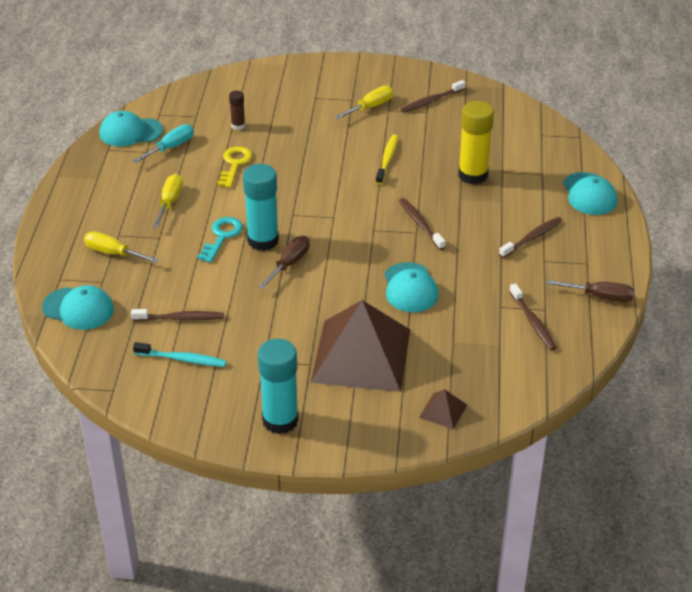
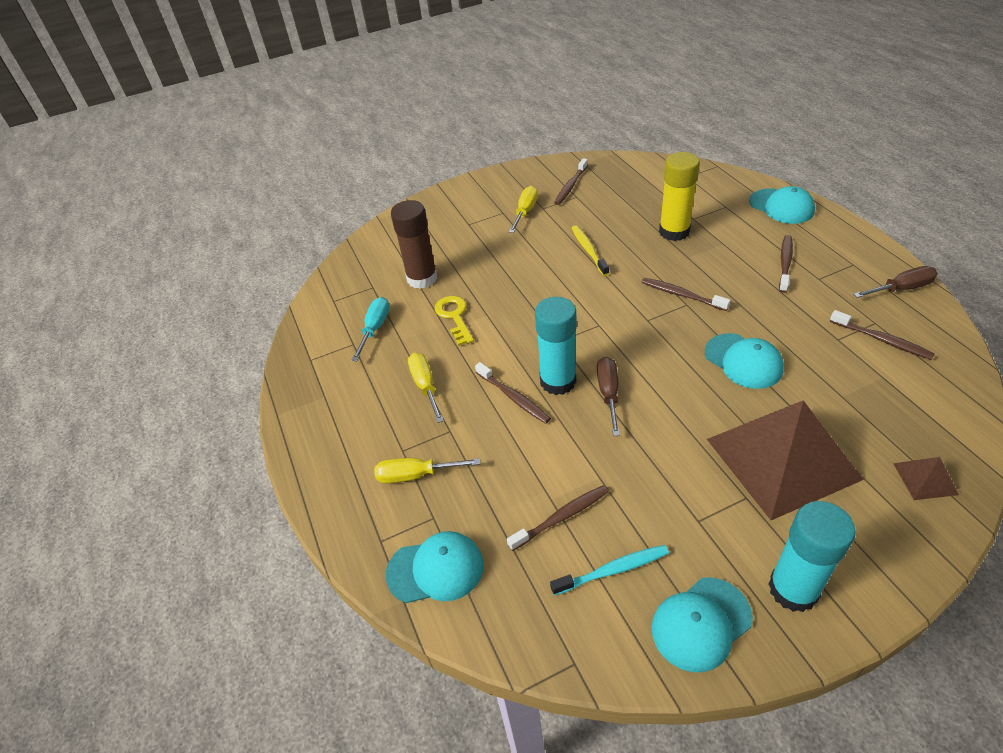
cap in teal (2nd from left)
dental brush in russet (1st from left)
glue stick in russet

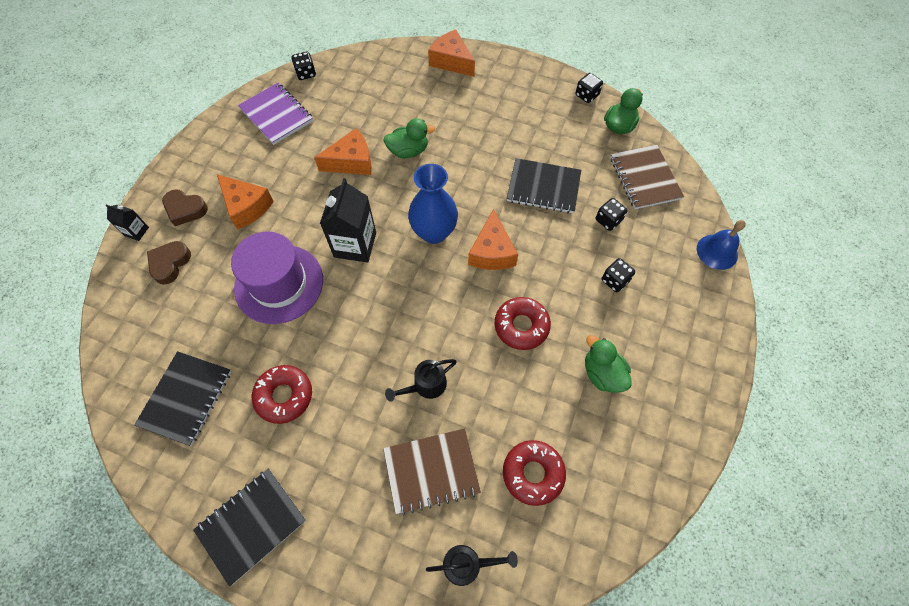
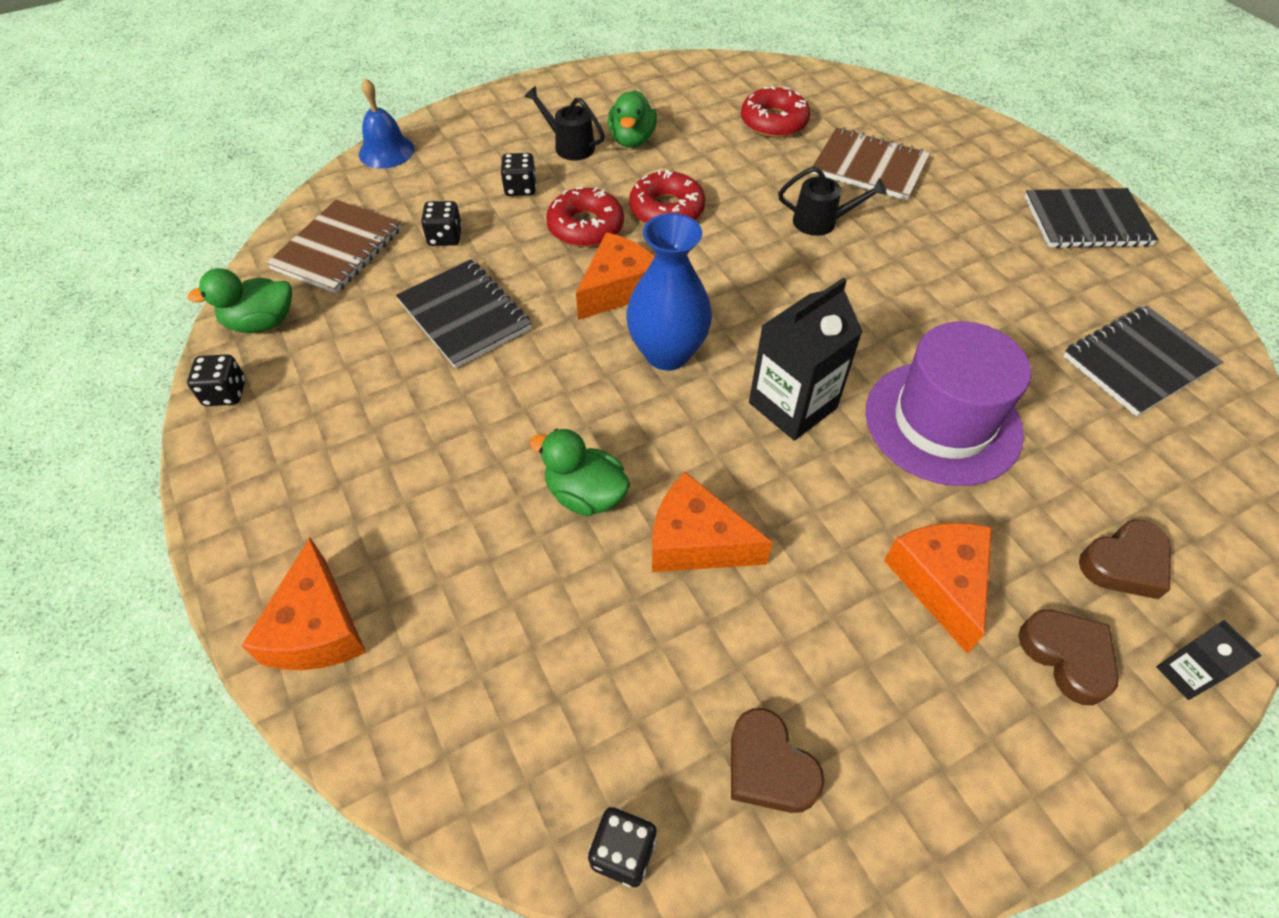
heart in russet (1st from left)
glazed donut in scarlet (1st from left)
watering pot in ebony (1st from left)

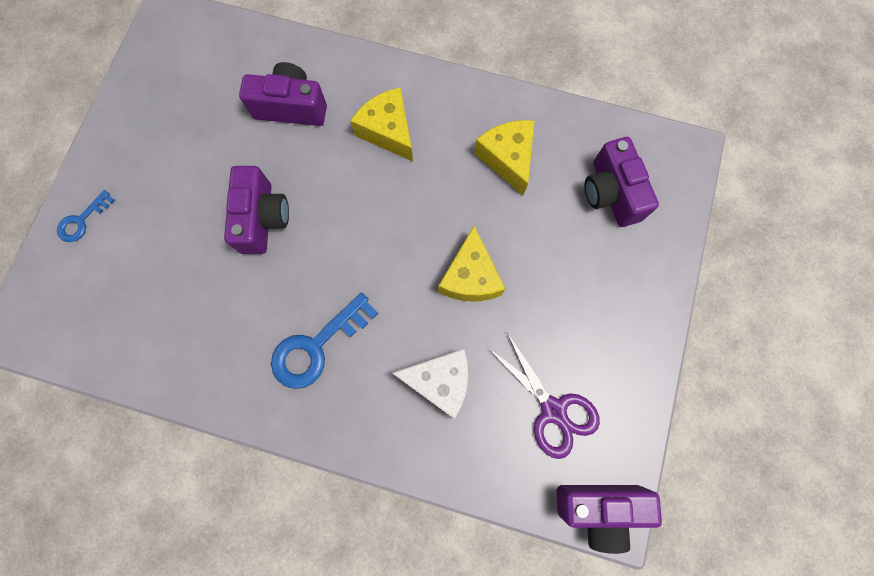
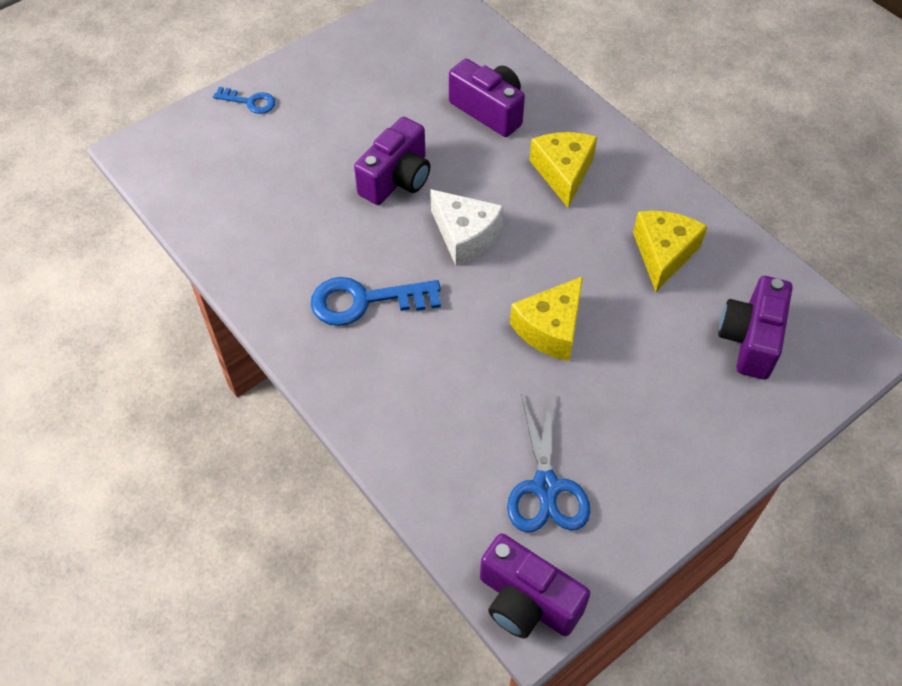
key in cobalt (1st from left)
cheese wedge in white
scissors in cobalt

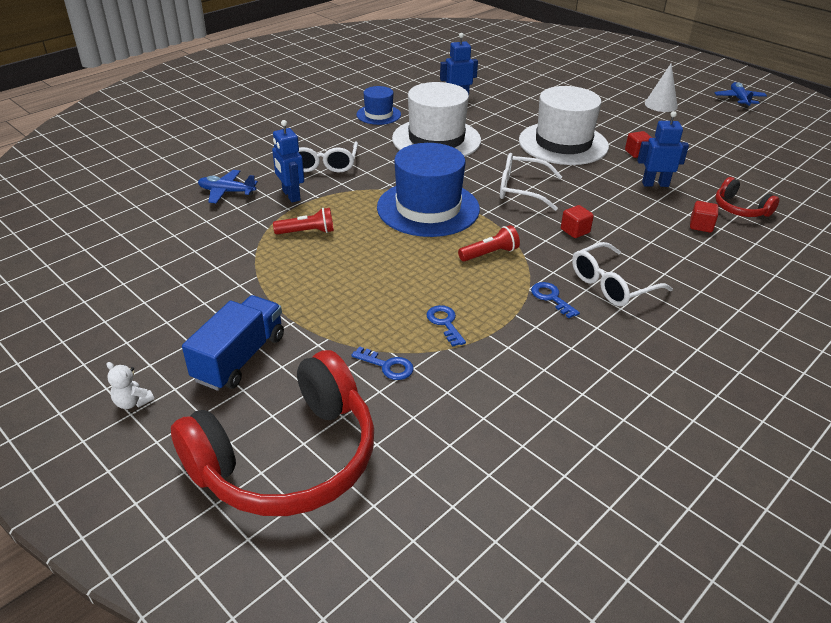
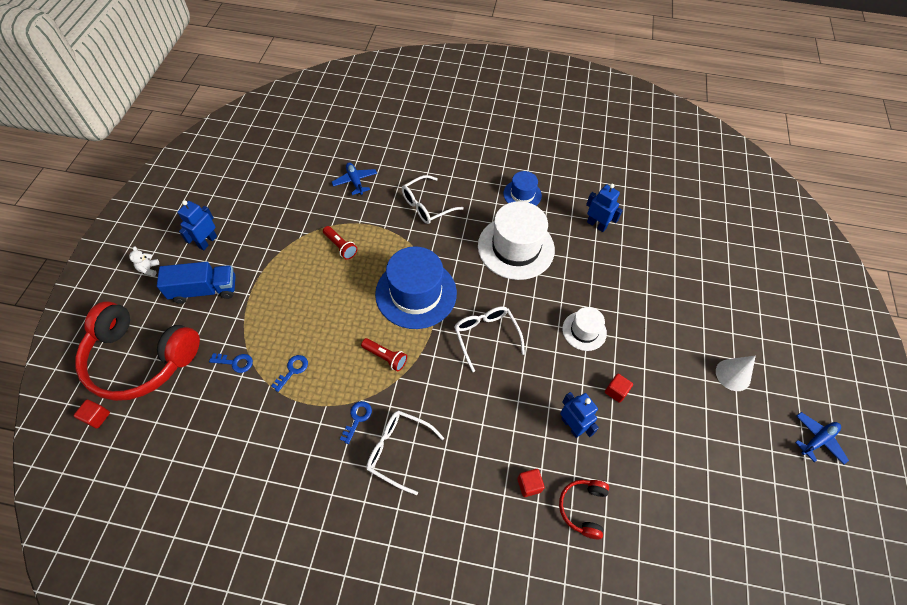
robot in cobalt (1st from left)
key in cobalt (1st from left)
top hat in white (2nd from left)
block in scarlet (1st from left)

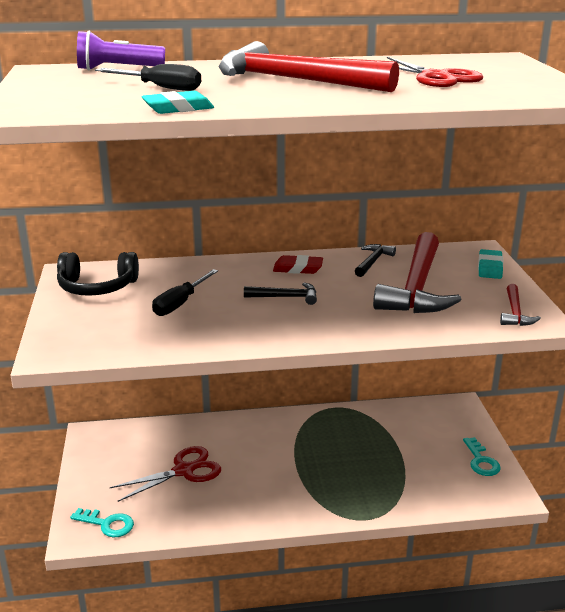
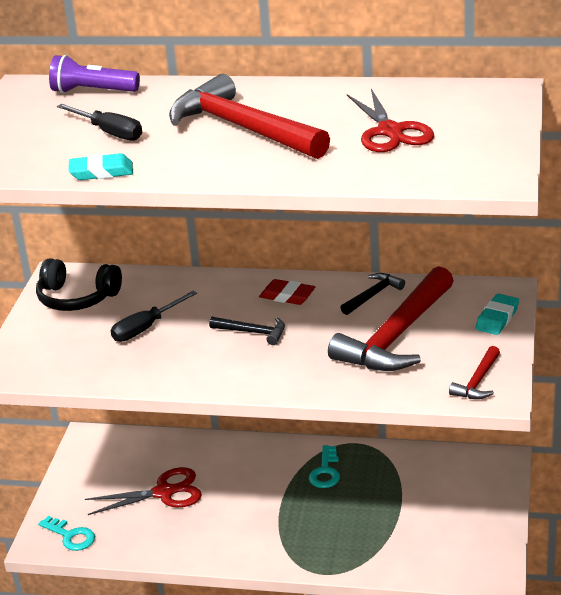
key in teal (2nd from left)

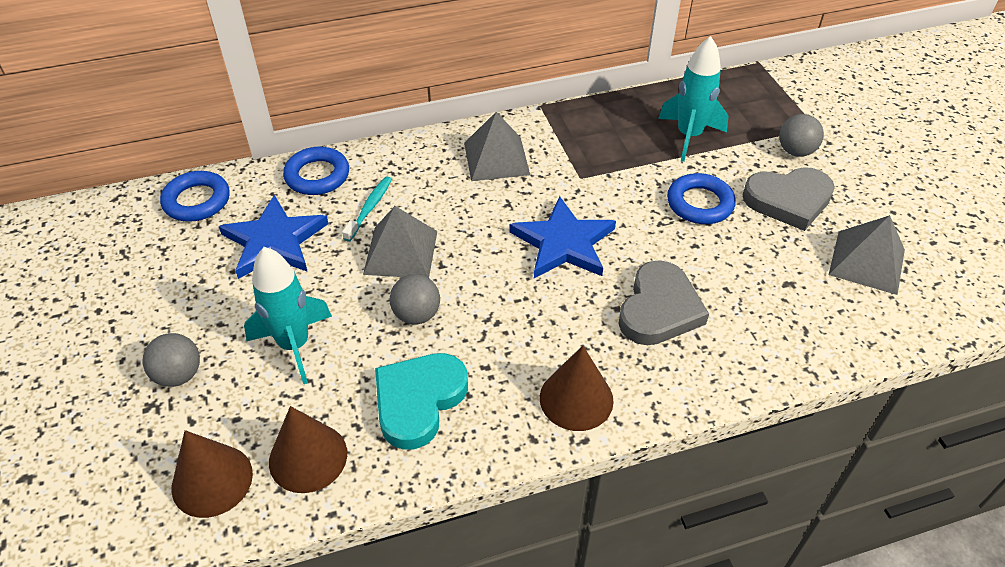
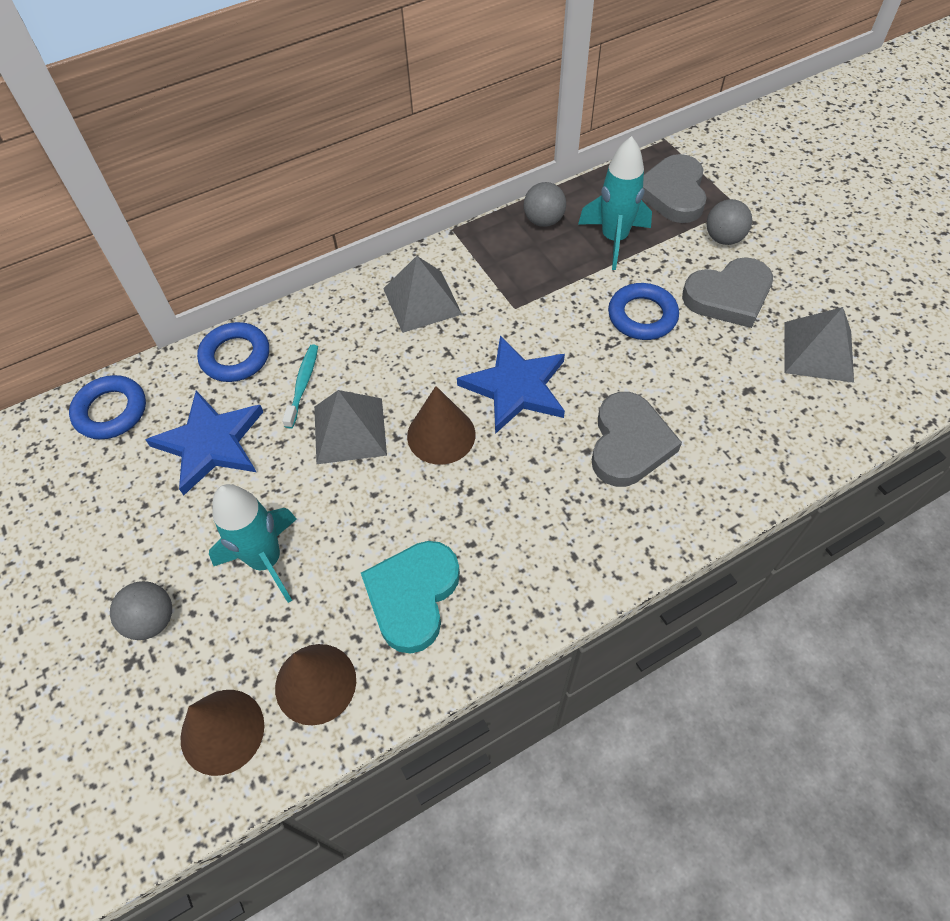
sphere in ash-grey (2nd from left)
solid cone in russet (3rd from left)
heart in ash-grey (2nd from left)

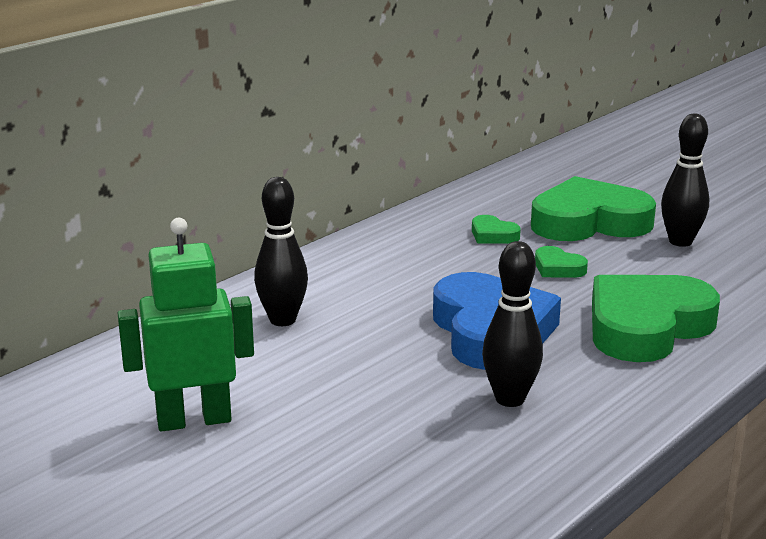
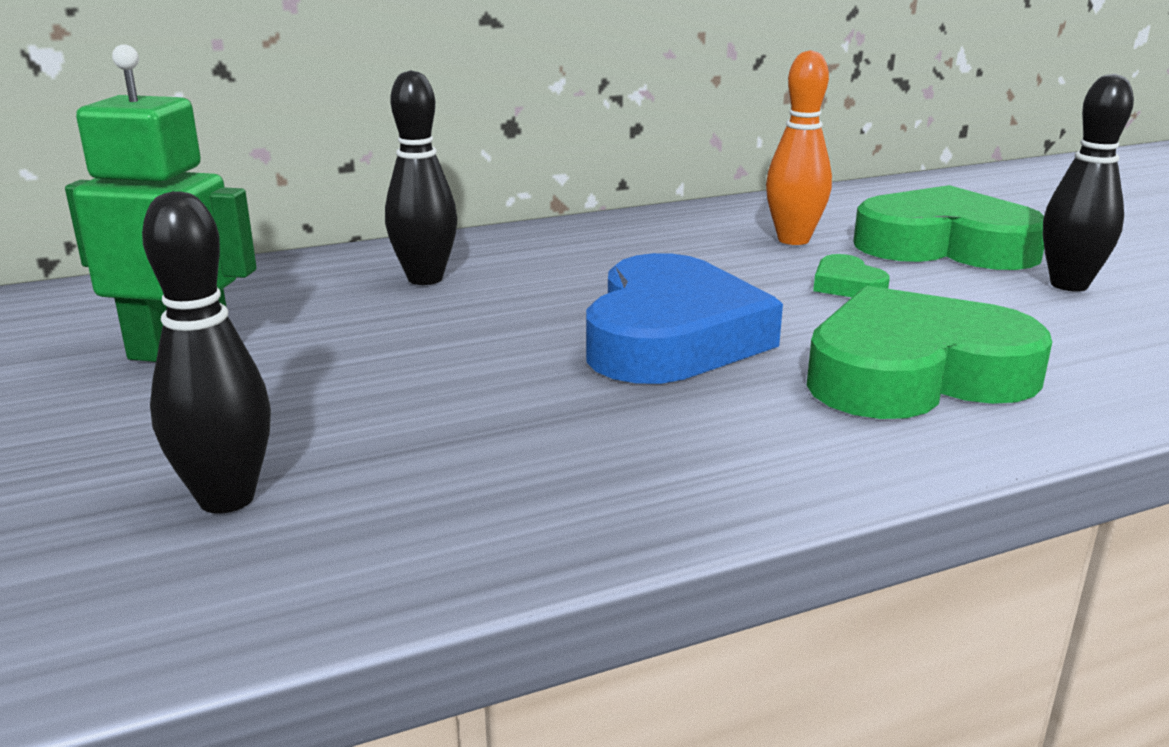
bowling pin in bright orange
bowling pin in ebony (1st from left)

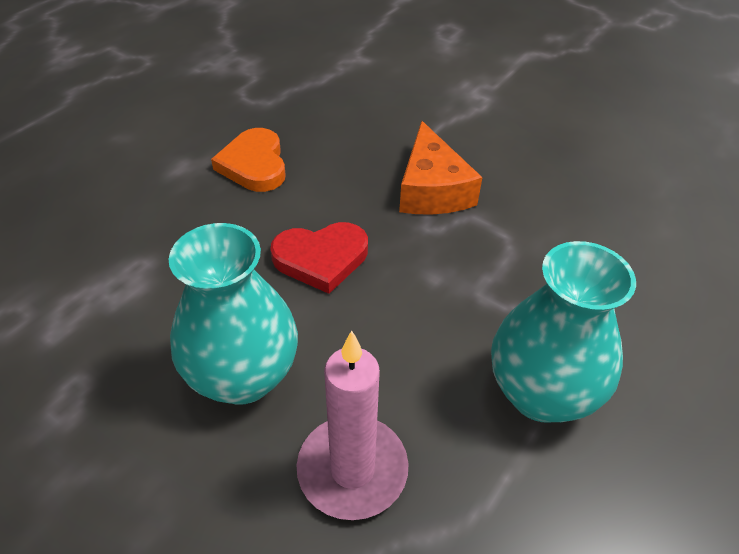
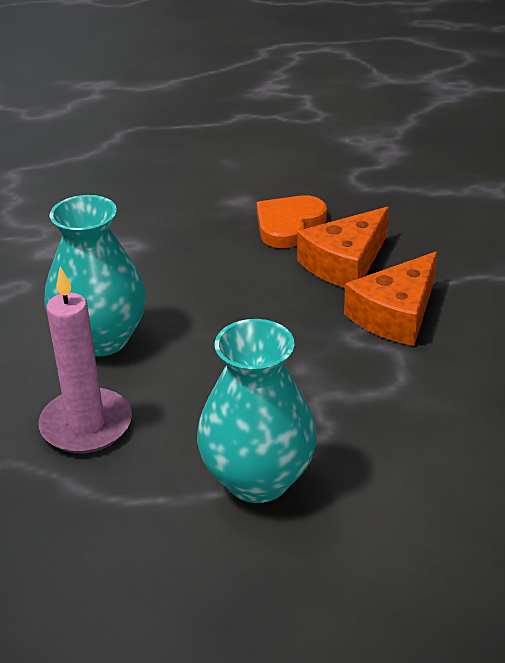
heart in scarlet
cheese wedge in bright orange (1st from left)

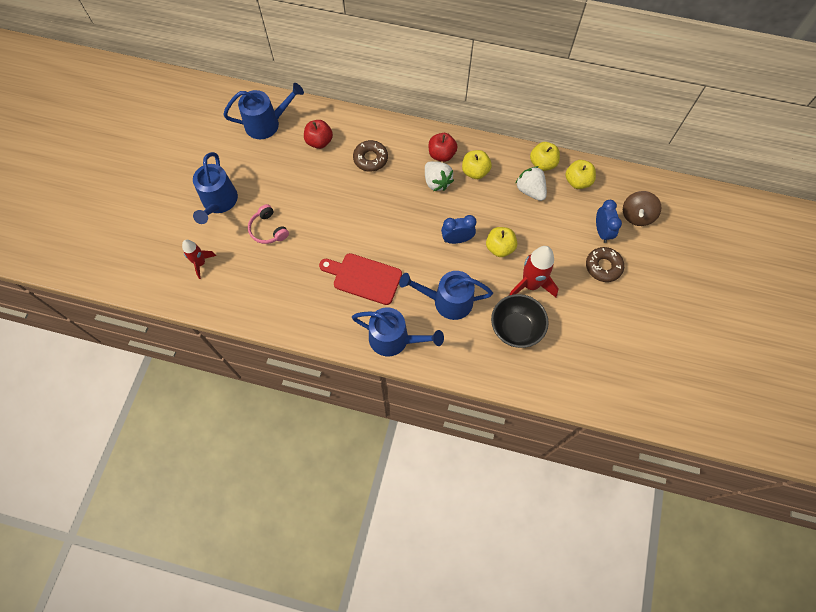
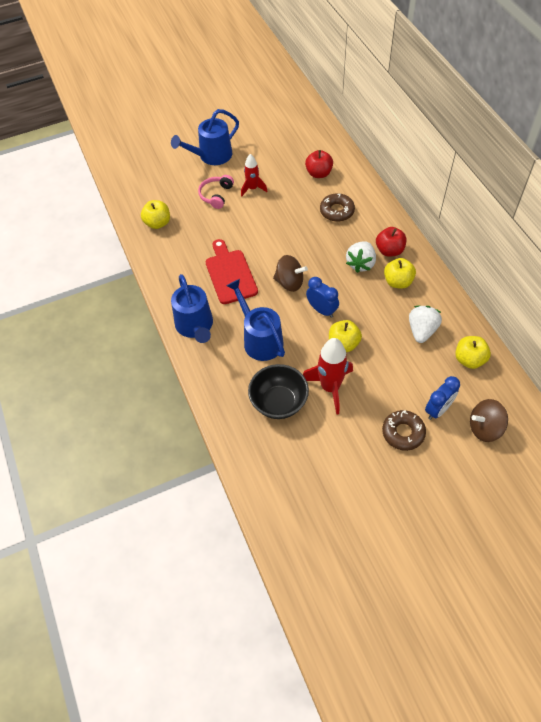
toy rocket in scarlet (1st from left)
watering pot in cobalt (2nd from left in the first image)
toy apple in yellow (1st from left)
whirligig in russet (1st from left)

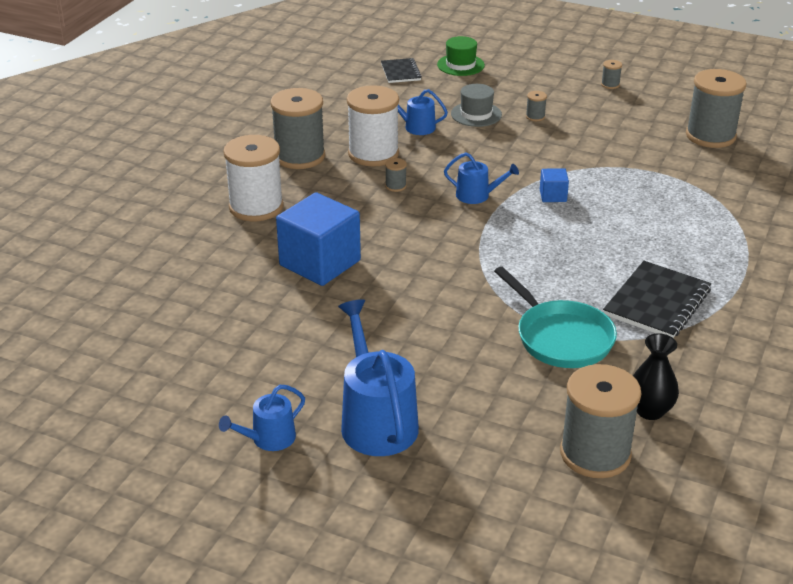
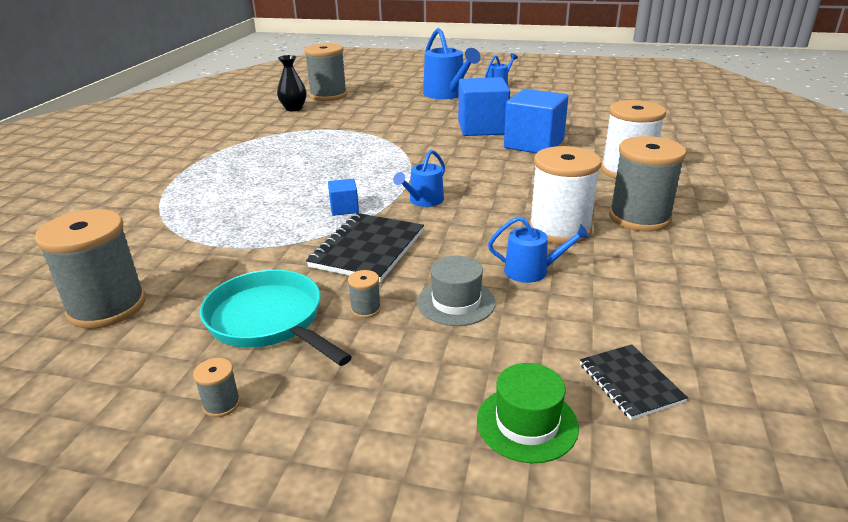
reel of thread in ash-grey (2nd from left in the first image)
watering pot in cobalt (1st from left)
skillet in teal
notepad in ebony (1st from left)
block in cobalt (2nd from left)

